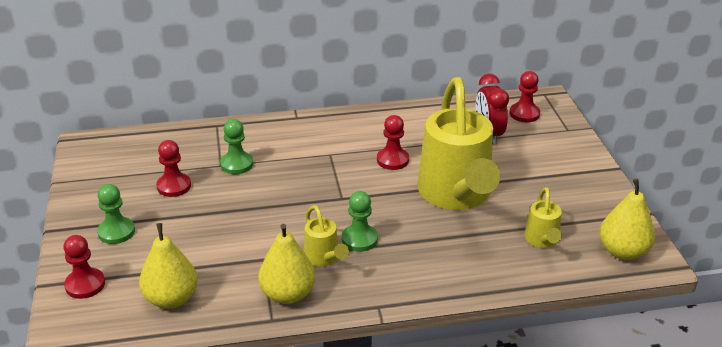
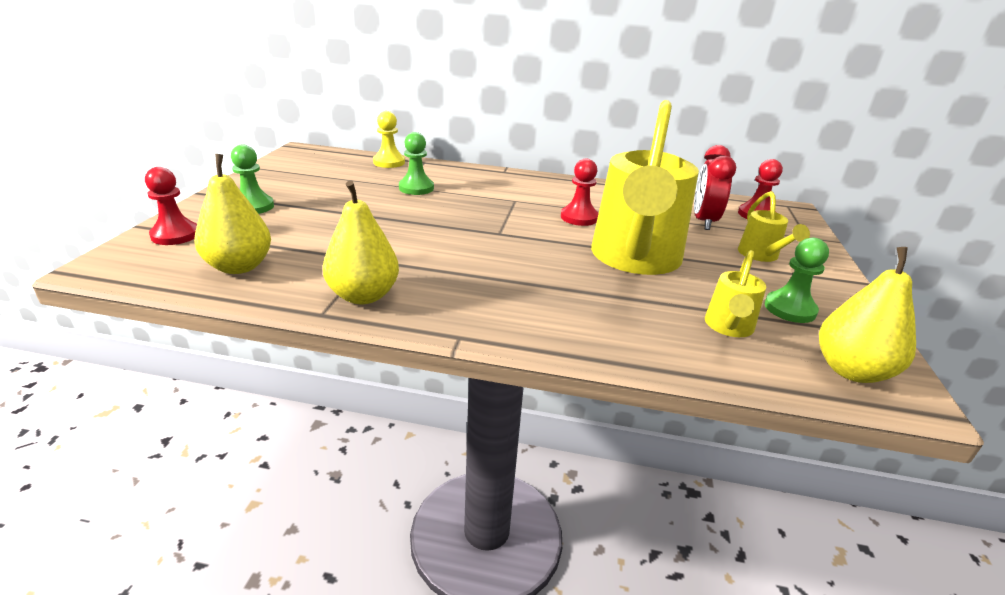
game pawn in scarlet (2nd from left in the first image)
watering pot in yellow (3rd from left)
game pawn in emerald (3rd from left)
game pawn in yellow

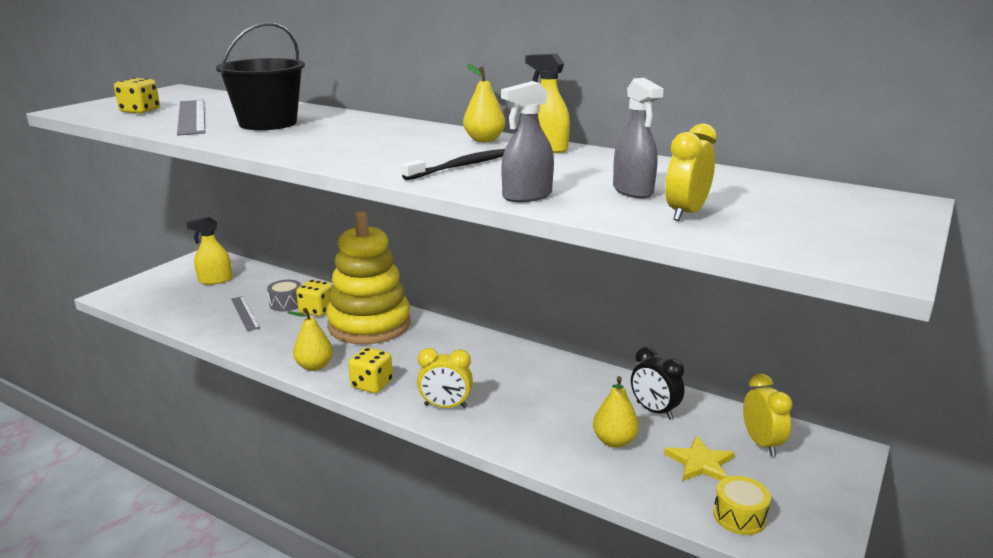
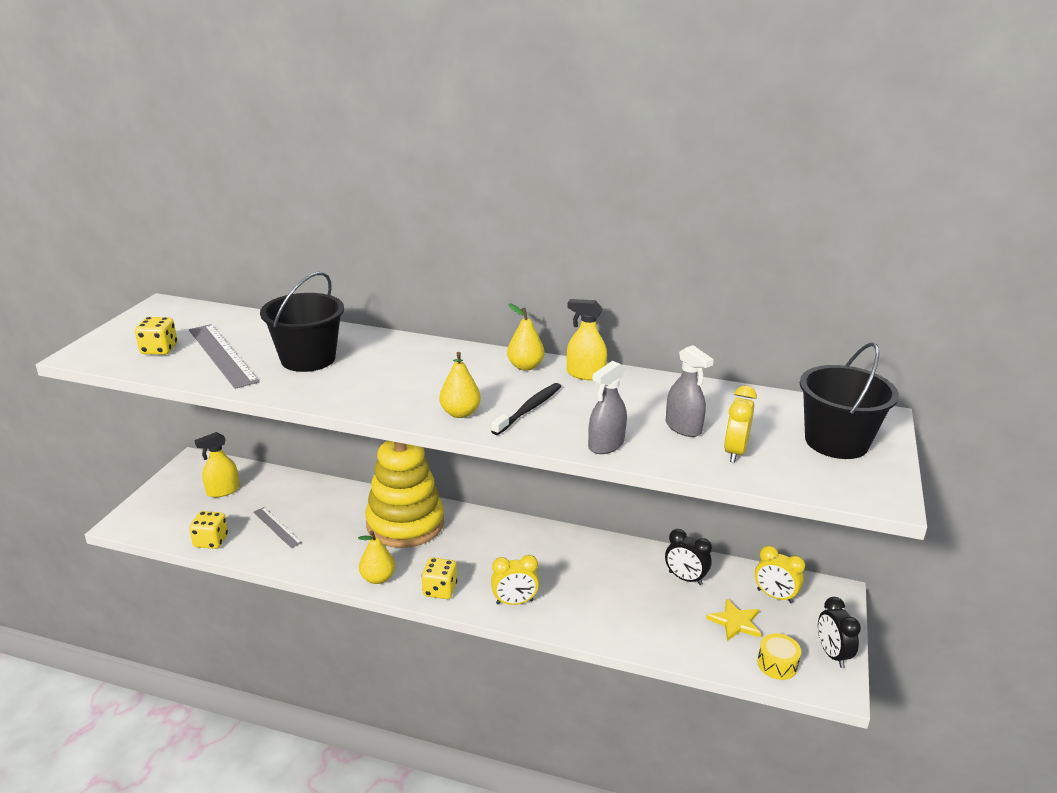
drum in ash-grey
die in yellow (2nd from left)
toy pear in yellow (2nd from left)
clock in yellow (3rd from left)
bucket in ebony (2nd from left)
clock in ebony (2nd from left)

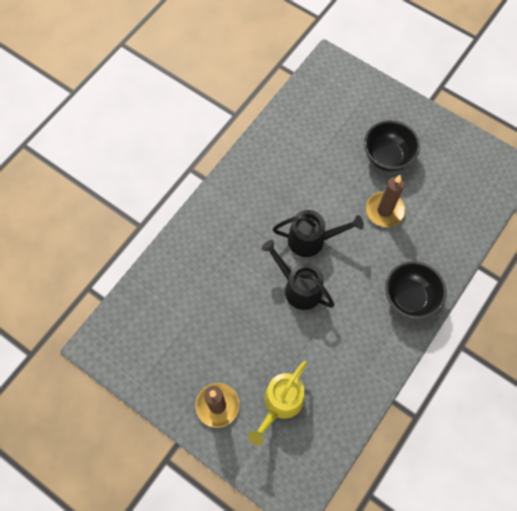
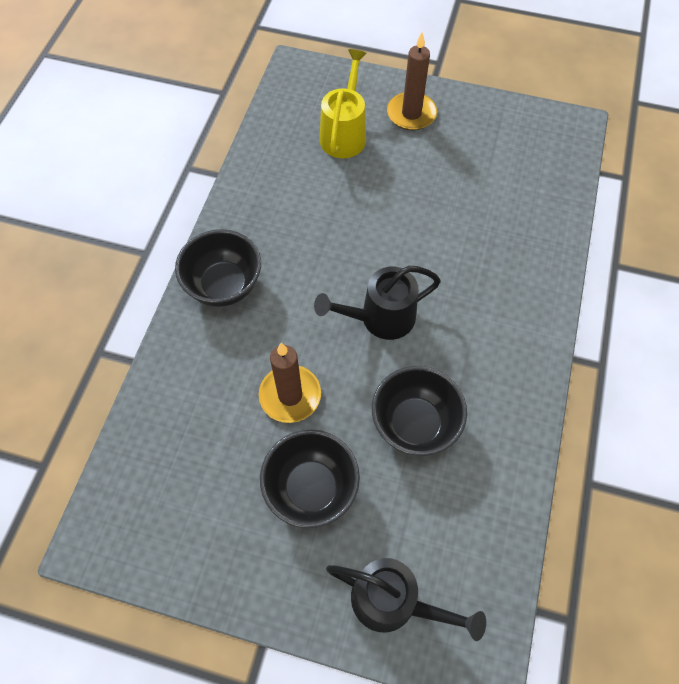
watering pot in ebony (2nd from left)
bowl in ebony (3rd from left)

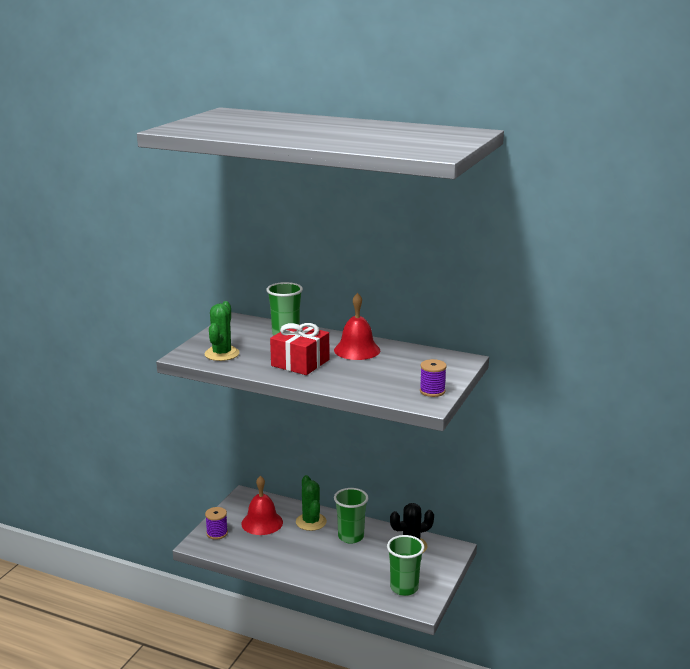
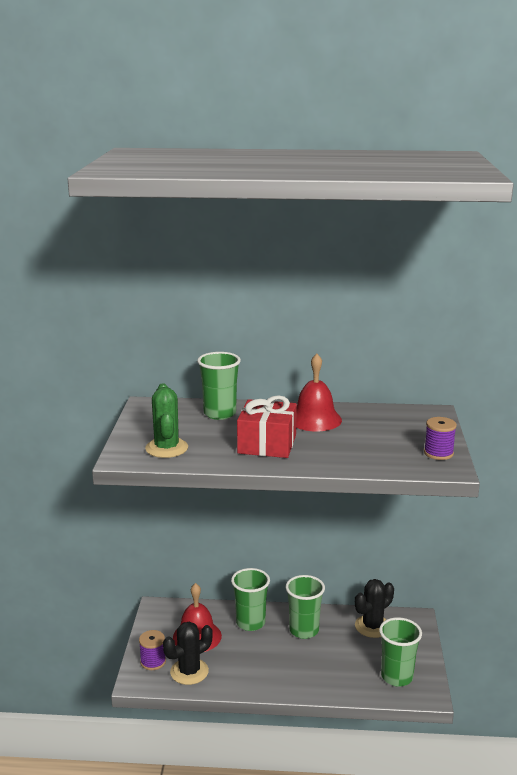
tumbler in emerald (2nd from left)
cactus in ebony (1st from left)

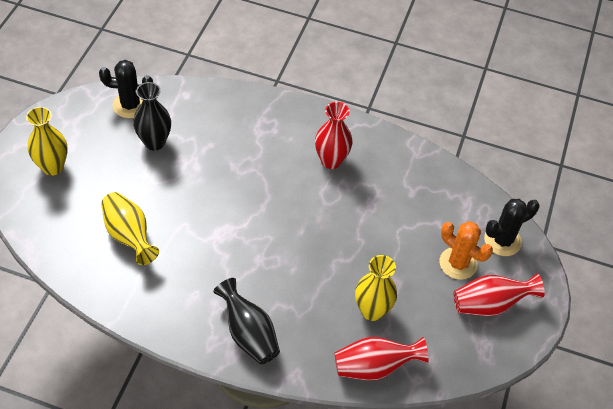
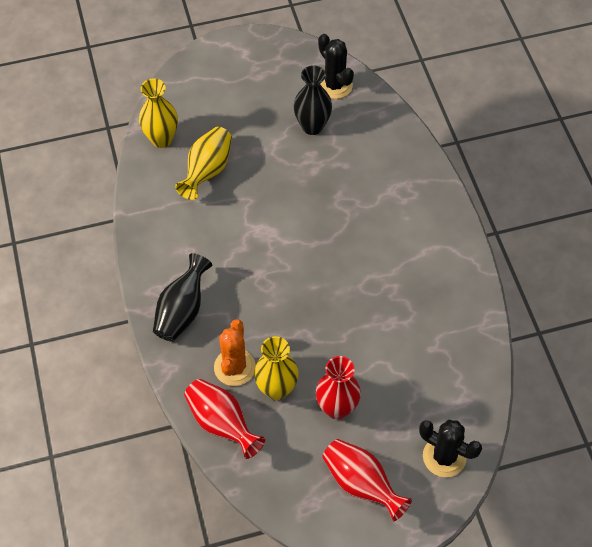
flower vase in yellow (1st from left)
flower vase in scarlet (2nd from left)
cactus in bright orange

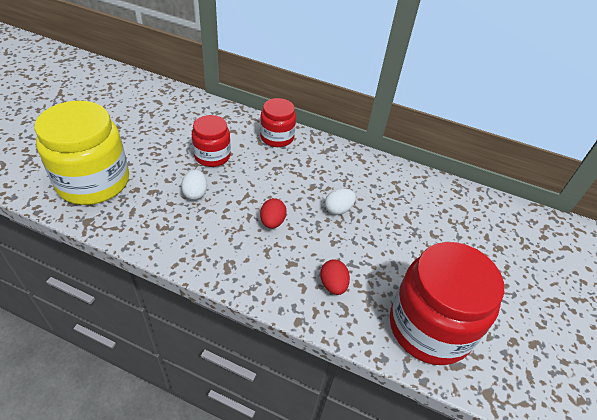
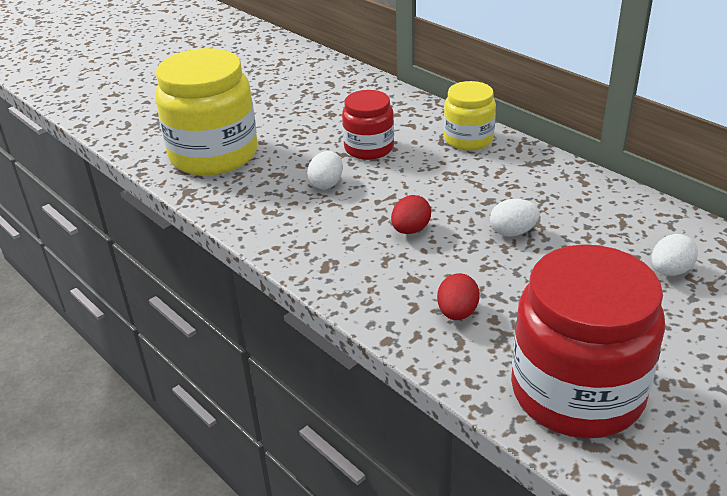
jar in yellow (2nd from left)
egg in white (3rd from left)

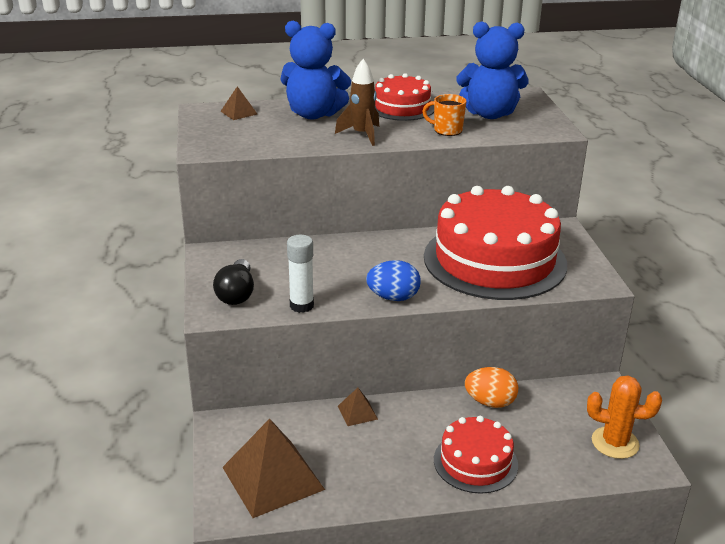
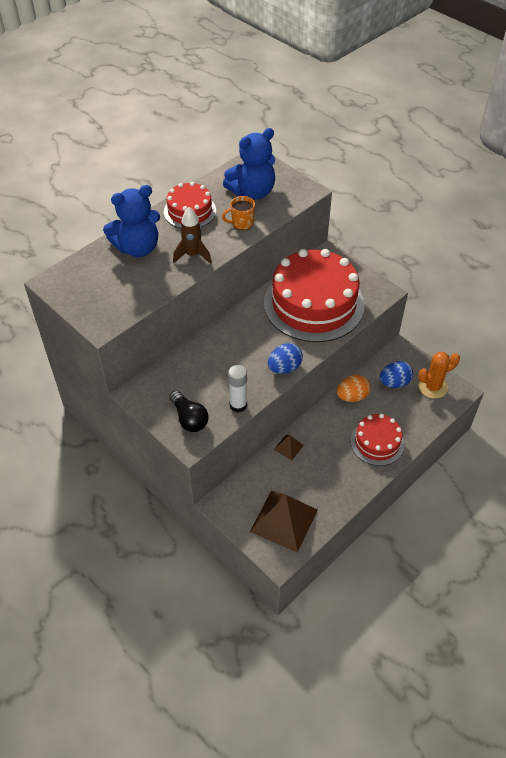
solid pyramid in russet (1st from left in the first image)
egg in cobalt (2nd from left)

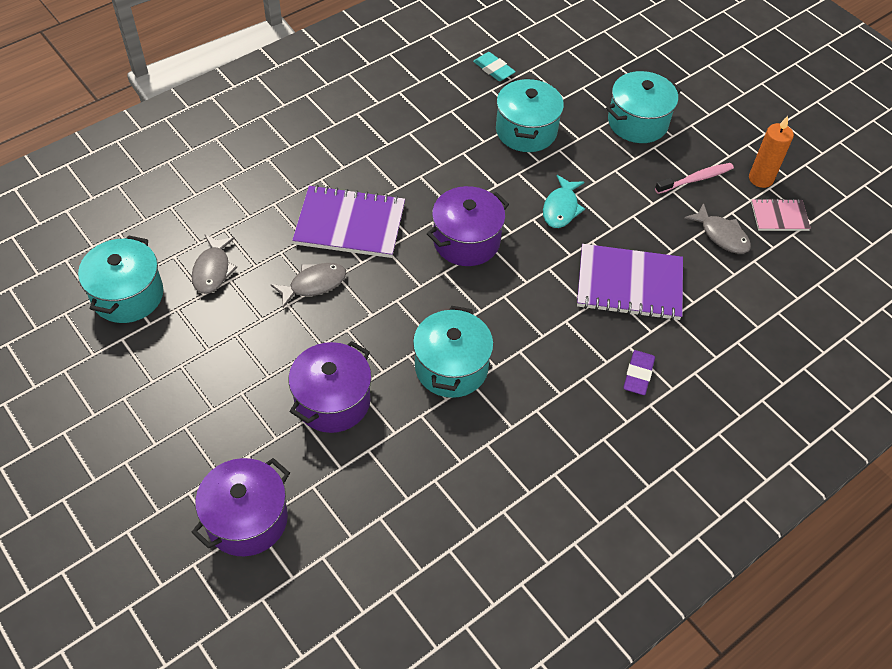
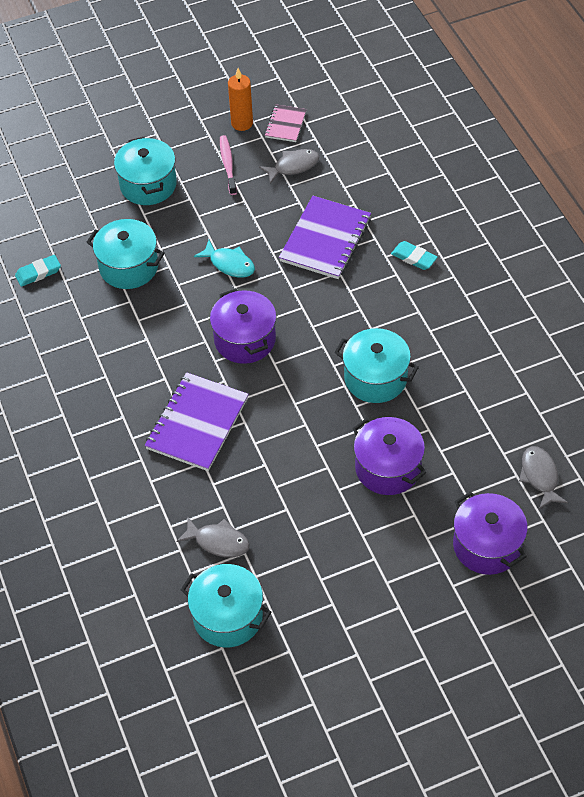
fish in ash-grey (3rd from left)
eraser in teal (2nd from left)

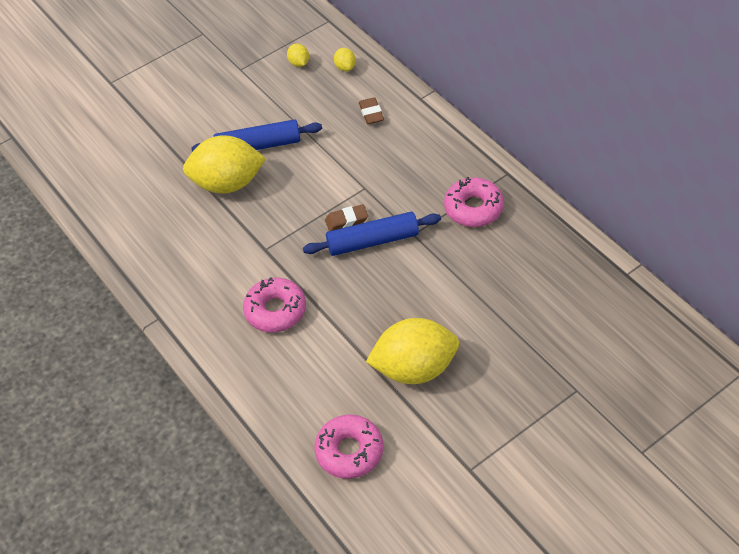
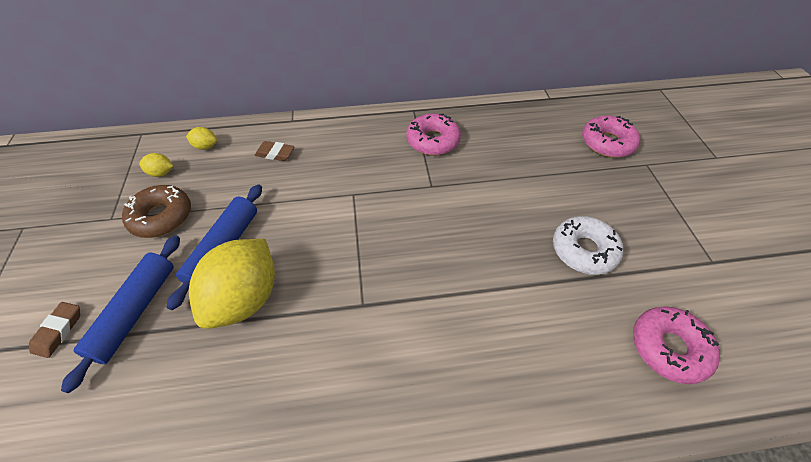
glazed donut in rosy (2nd from left)
pastry roller in cobalt (1st from left)
eraser in russet (1st from left)
glazed donut in white
glazed donut in russet

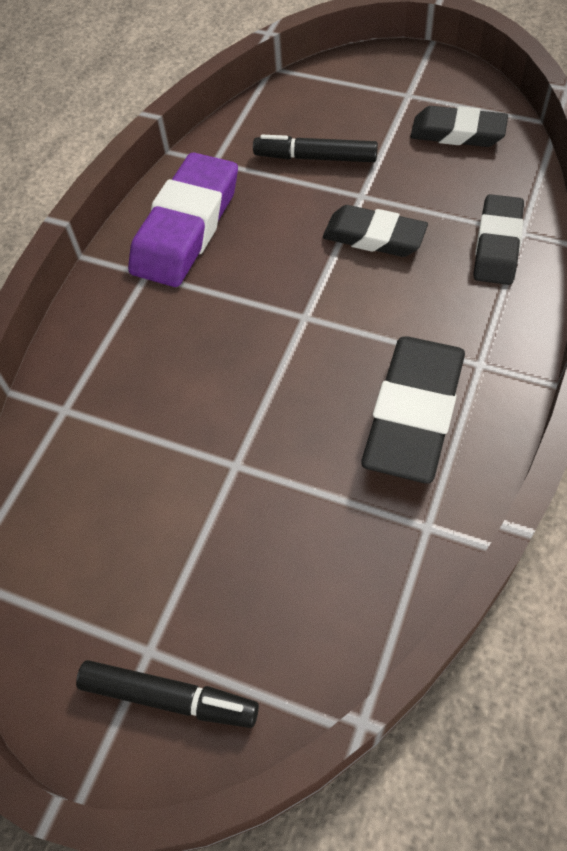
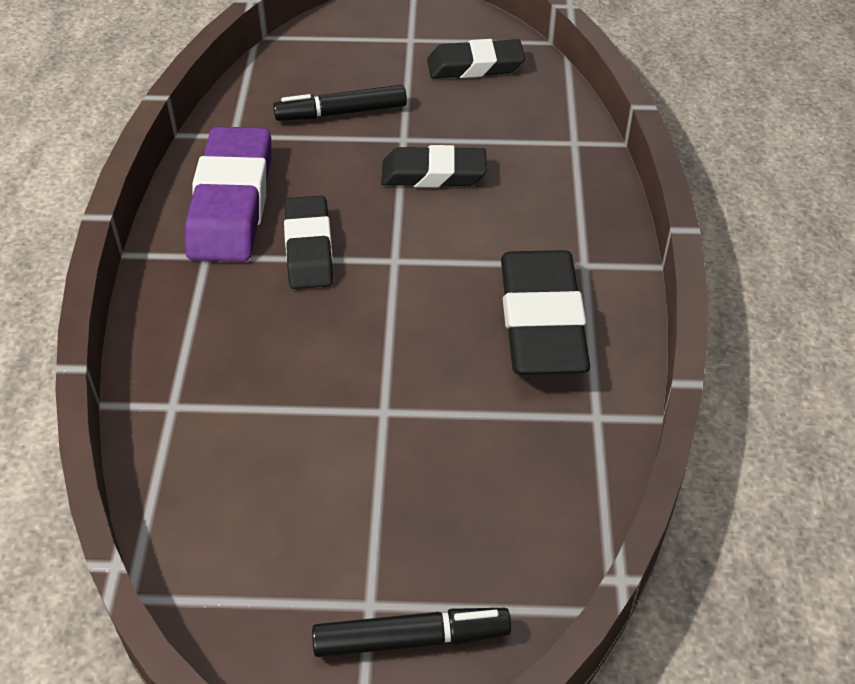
eraser in ebony (1st from left)

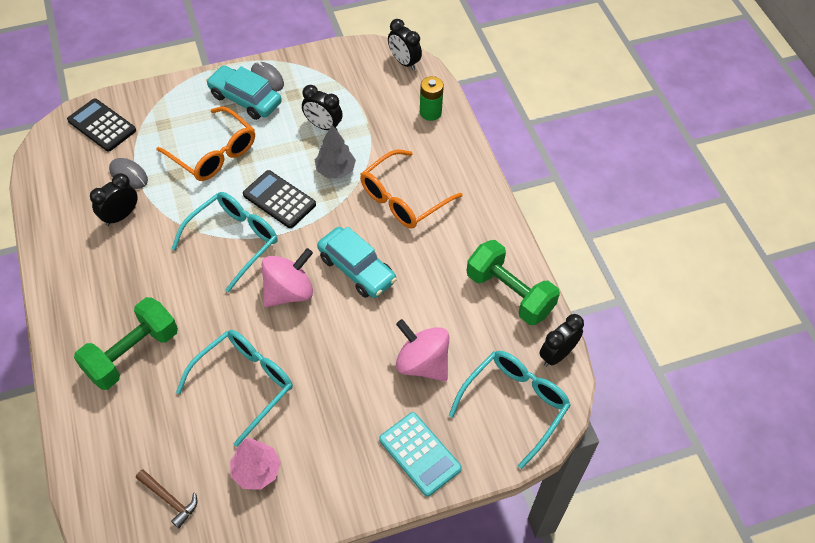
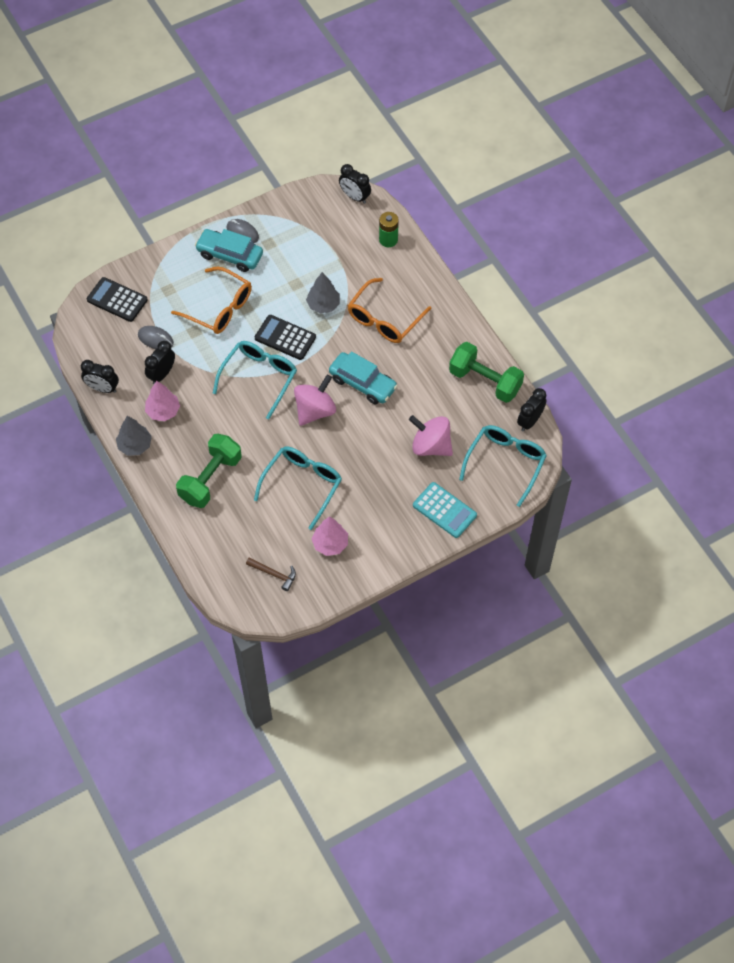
clock in ebony (1st from left)
tree in ash-grey (1st from left)
tree in rosy (1st from left)

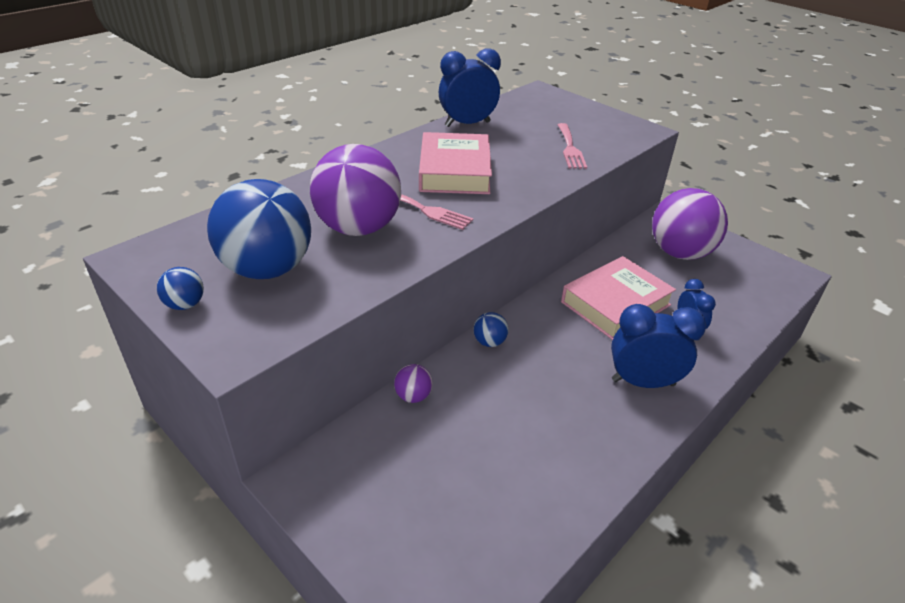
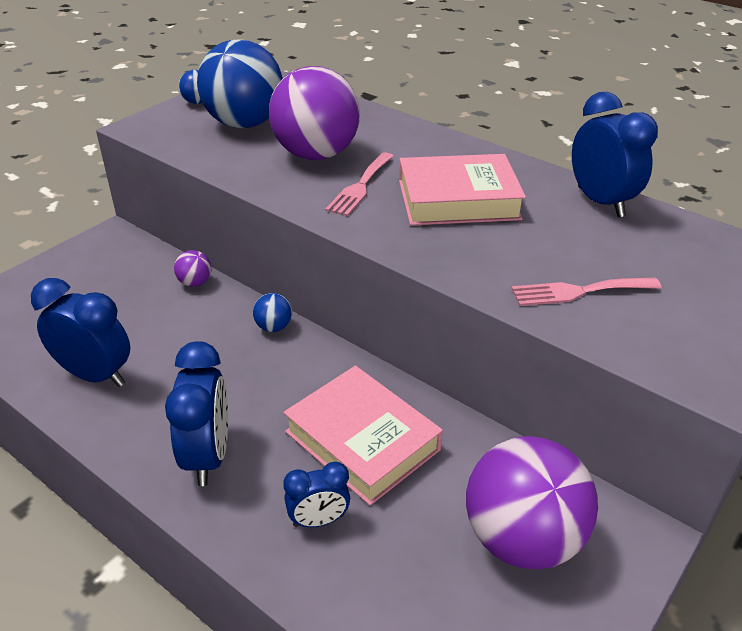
clock in cobalt (1st from left)

